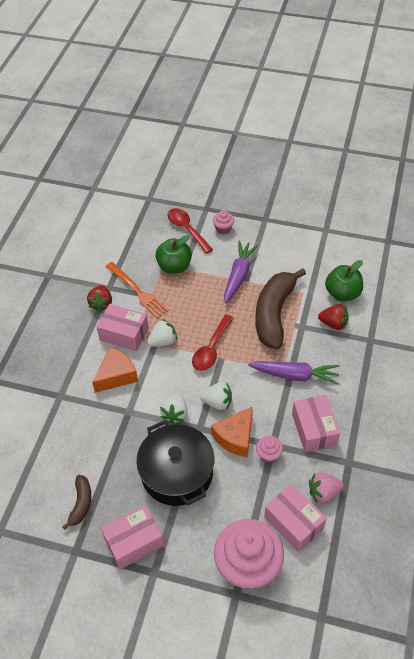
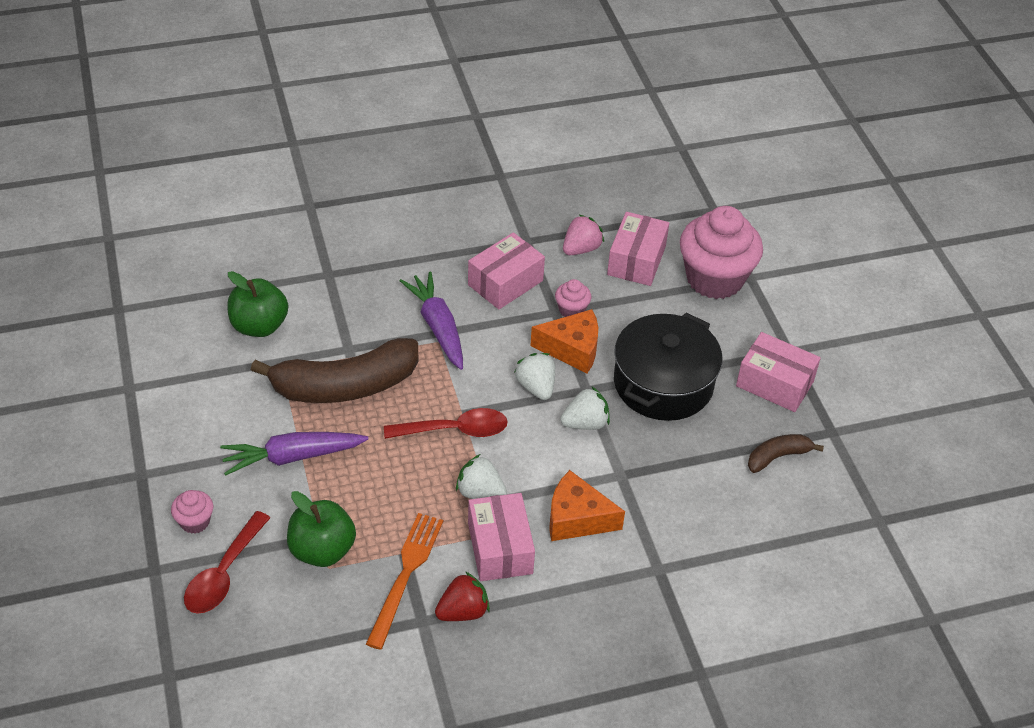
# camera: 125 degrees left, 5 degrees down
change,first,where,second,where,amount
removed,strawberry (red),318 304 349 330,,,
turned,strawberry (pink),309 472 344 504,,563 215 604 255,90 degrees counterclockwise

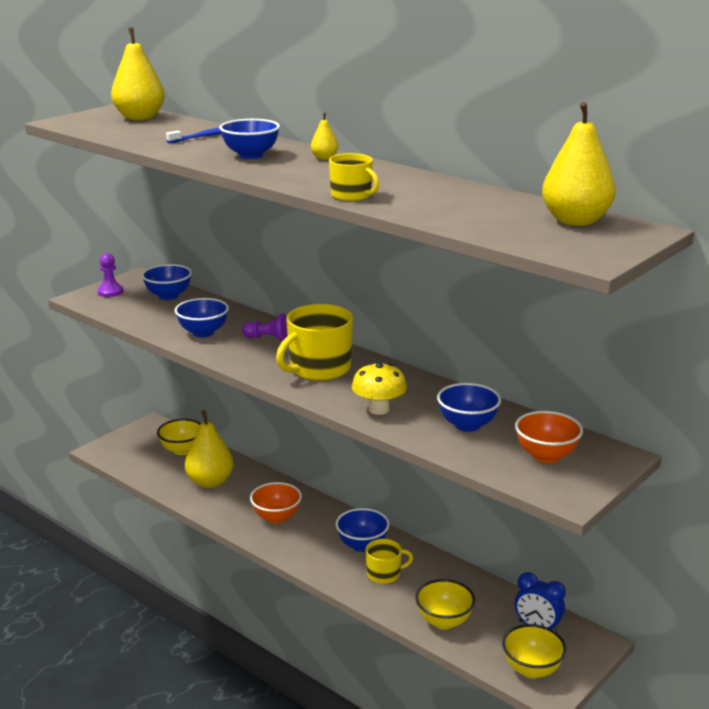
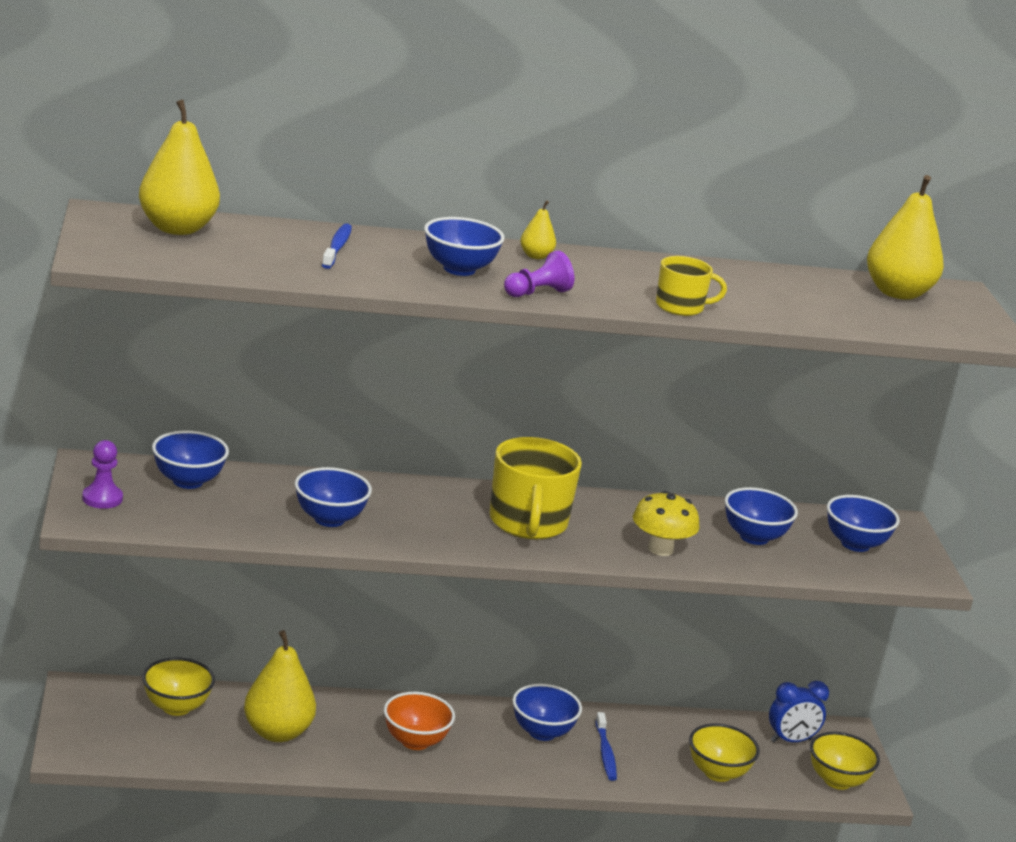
# camera: 50 degrees left, 0 degrees up
change,first,where,second,where,amount
moved,pawn (purple),242 314 288 342,,504 251 574 297,
recoloured,bowl (orange),515 411 583 463,bowl (blue),827 495 900 552,
replaced,mug (yellow),366 539 413 584,toothbrush (blue),595 712 617 781,

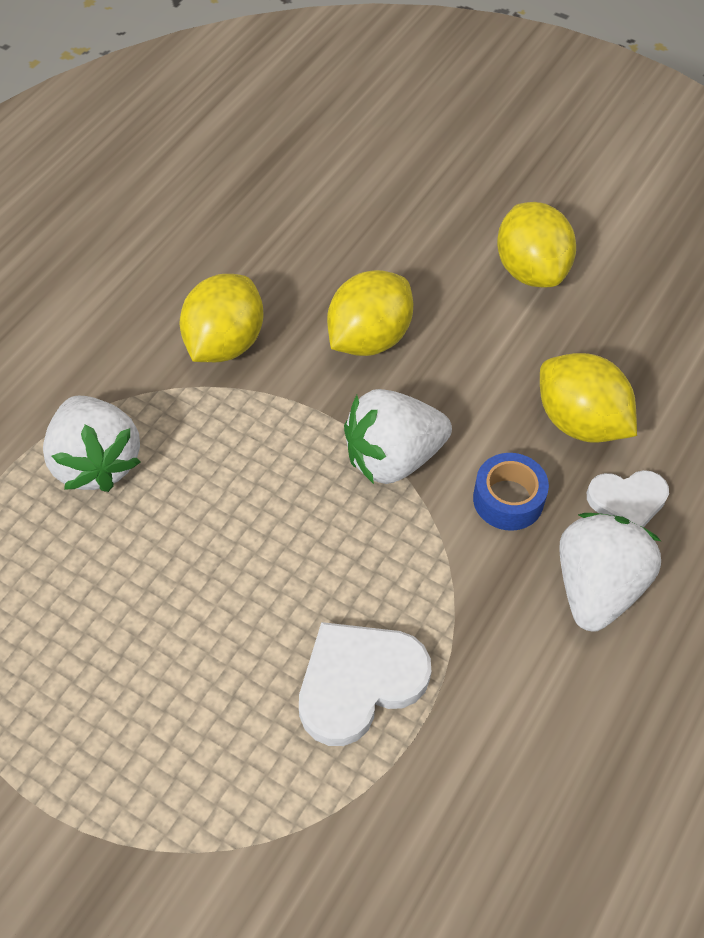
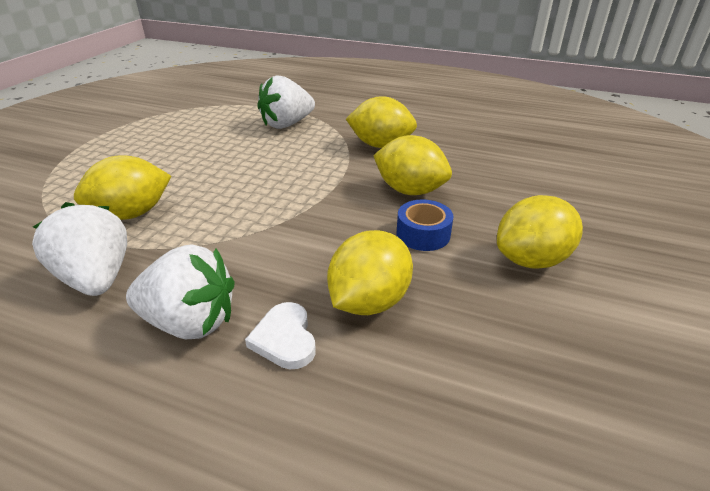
# camera: 80 degrees right, 20 degrees down
change,first,where,second,where,amount
moved,strawberry (white),344 389 452 484,,32 202 127 296,
moved,tape (blue),473 453 549 531,,397 200 454 251,
replaced,heart (white),299 622 431 746,lemon (yellow),74 155 171 220,

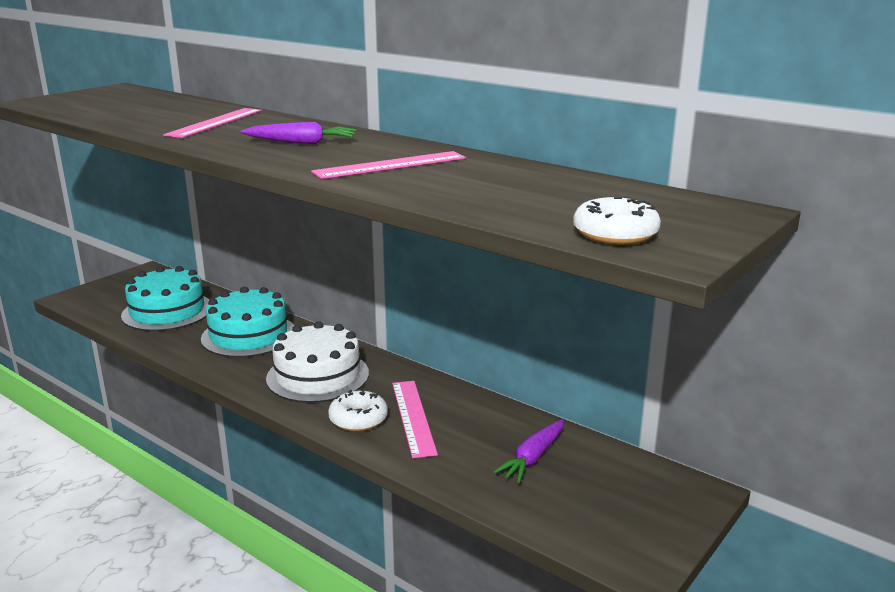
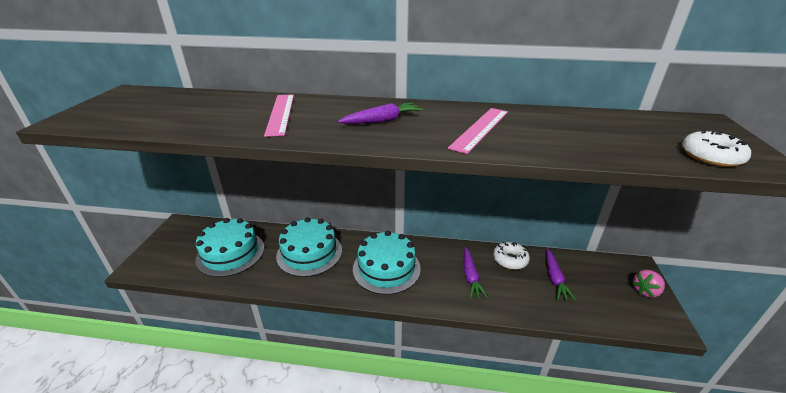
# camera: 30 degrees left, 10 degrees up
change,first,where,second,where,amount
recoloured,cake (white),266 321 369 403,cake (turquoise),353 231 421 295,
replaced,ruler (pink),392 381 438 458,carrot (purple),464 247 488 299,
moved,donut (white),328 389 388 432,,493 242 530 270,
added,,,strawberry (pink),631 270 665 298,

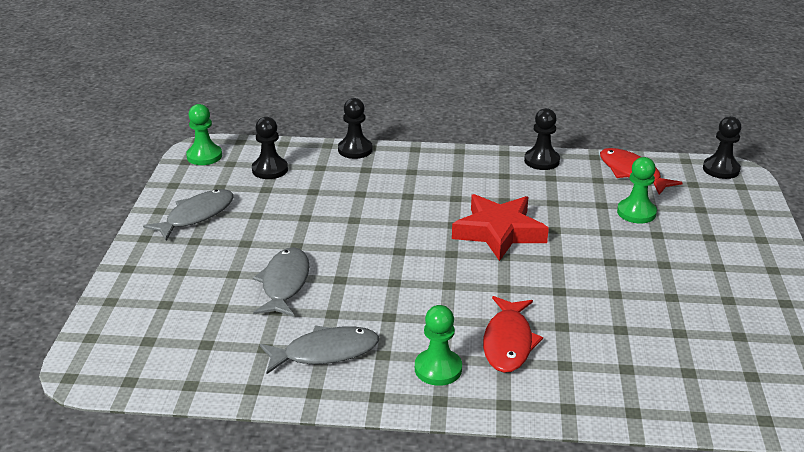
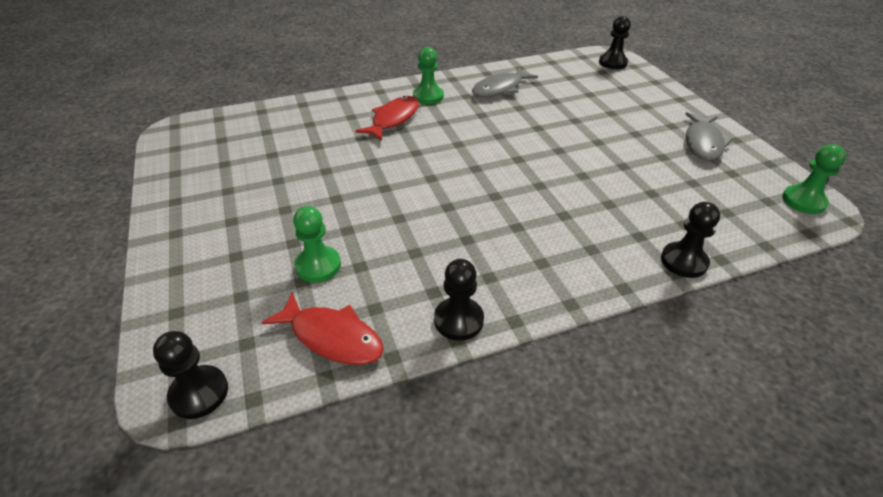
# camera: 155 degrees right, 10 degrees up
change,first,where,second,where,amount
moved,pawn (black),252 117 288 179,,599 16 631 69,
removed,star (red),452 194 549 261,,,
removed,fish (grey),253 247 310 317,,,
turned,fish (red),483 296 543 373,,356 96 419 141,45 degrees clockwise

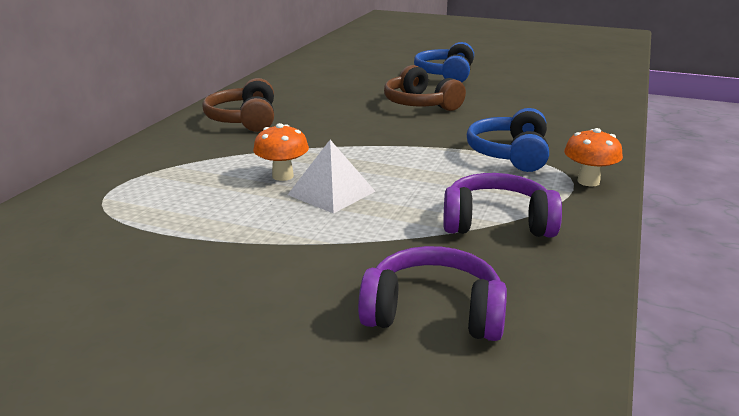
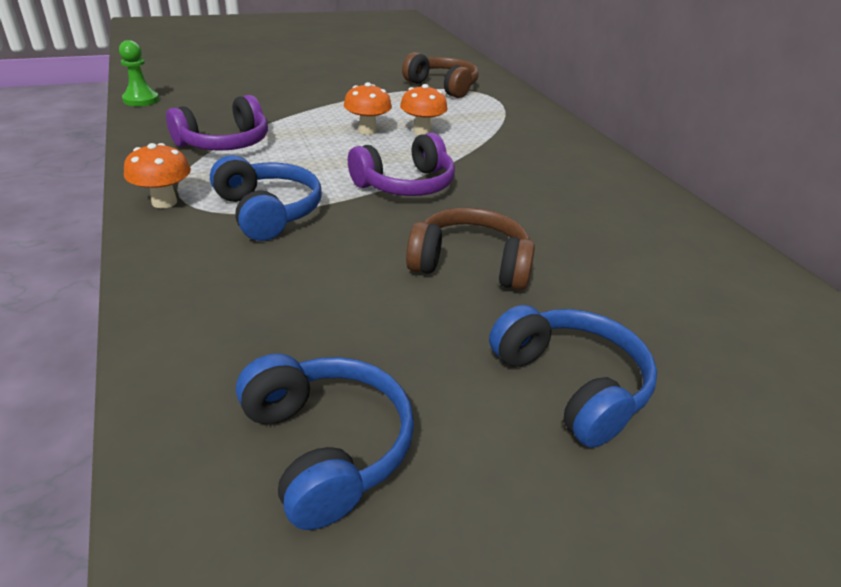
# camera: 135 degrees right, 10 degrees up
change,first,where,second,where,amount
moved,headphones (brown),203 78 274 132,,402 52 478 98,
replaced,pyramid (white),288 140 375 214,mushroom (orange),344 82 392 135,
moved,headphones (purple),358 246 507 341,,348 132 455 196,
added,,,pawn (green),119 40 159 106,
added,,,headphones (blue),236 354 414 530,

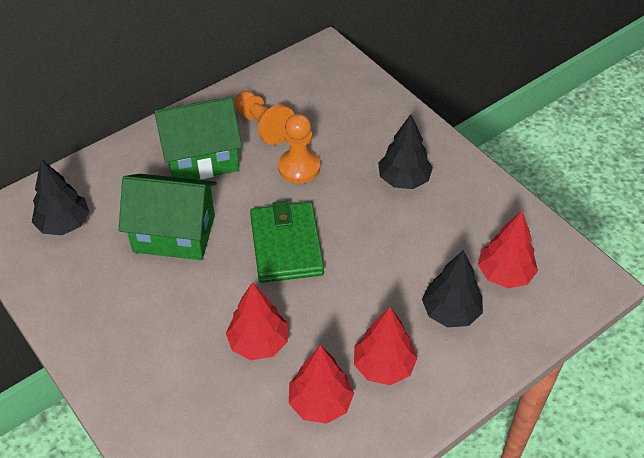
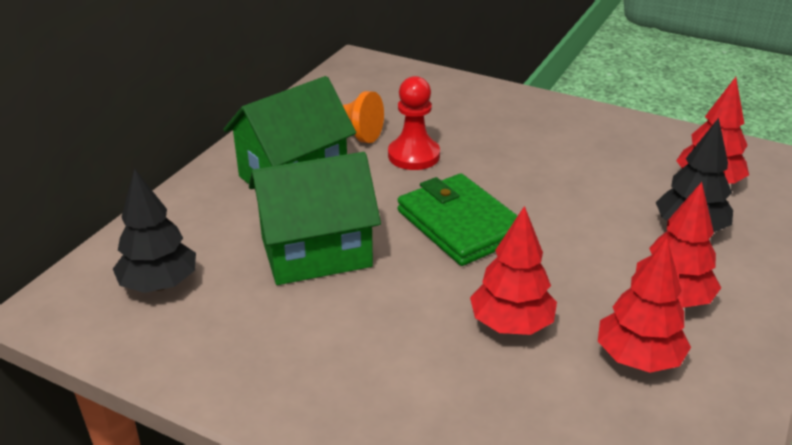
# camera: 25 degrees left, 15 degrees down
change,first,where,second,where,amount
recoloured,pawn (orange),278 114 320 183,pawn (red),388 76 440 170,
removed,tree (black),378 114 433 189,,,

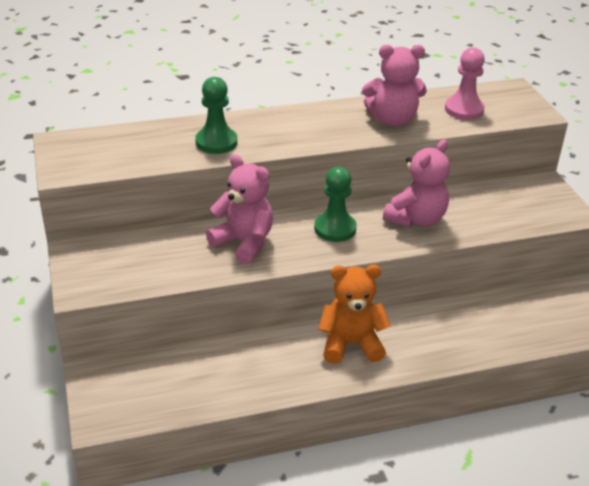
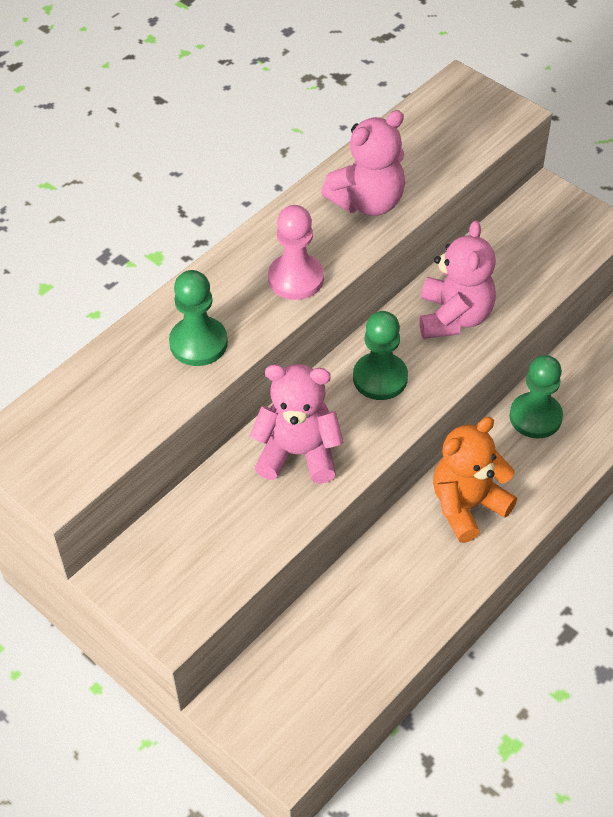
# camera: 30 degrees left, 15 degrees up
change,first,where,second,where,amount
moved,pawn (pink),445 47 485 120,,268 205 324 300,
added,,,pawn (green),510 355 563 438,

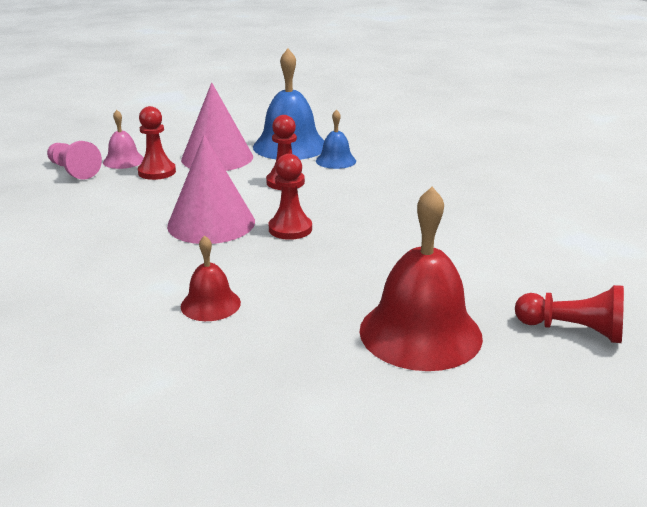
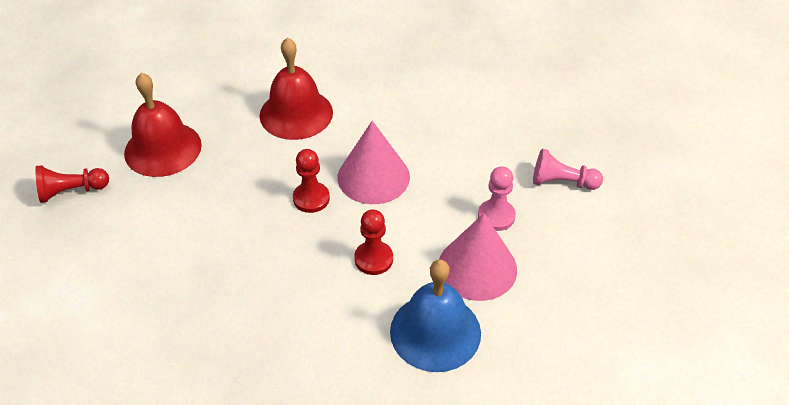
# camera: 145 degrees right, 20 degrees up
change,first,where,second,where,amount
recoloured,pawn (red),138 106 176 180,pawn (pink),478 166 516 231,
removed,bell (pink),103 110 144 169,,,
removed,bell (blue),316 110 356 169,,,
resized,bell (red),181 235 241 321,,260 37 333 140,x1.92

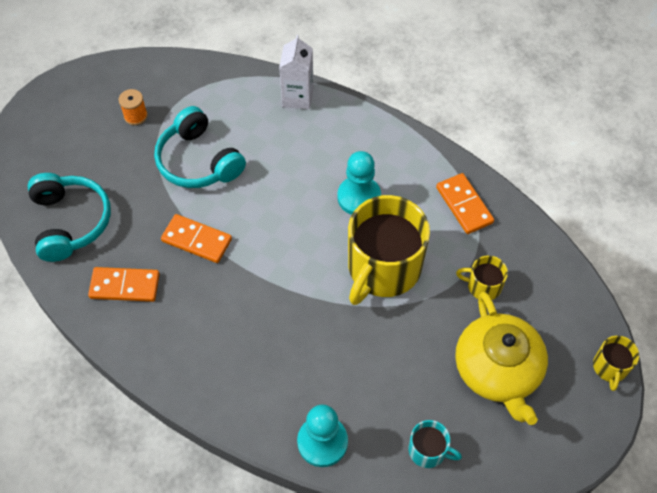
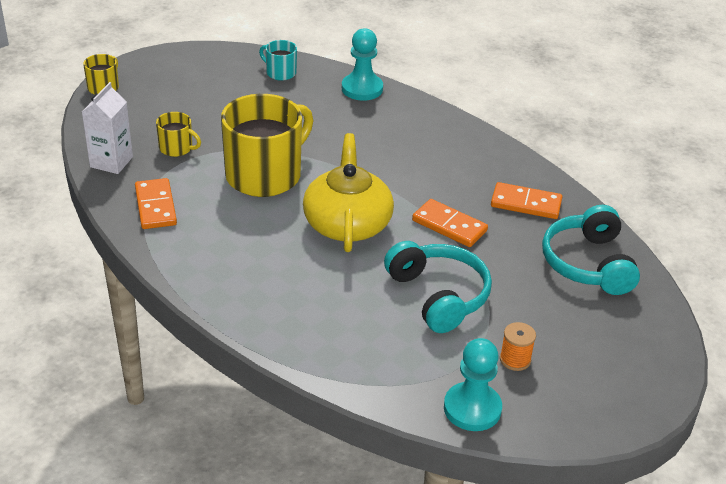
# camera: 170 degrees left, 20 degrees down
change,first,where,second,where,amount
moved,carton (white),279 35 313 110,,82 82 133 174,
moved,pawn (turquoise),337 151 381 215,,444 338 502 431,
moved,teapot (yellow),455 292 548 425,,303 133 394 252,

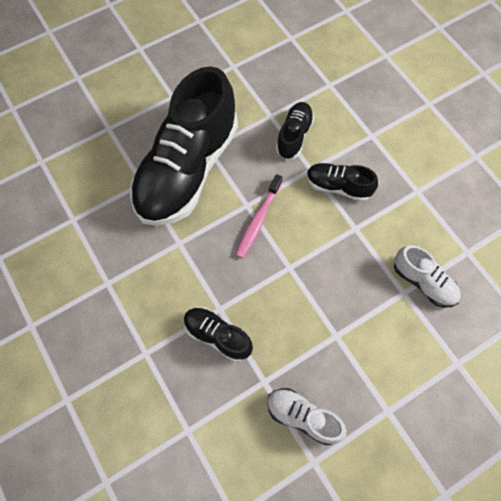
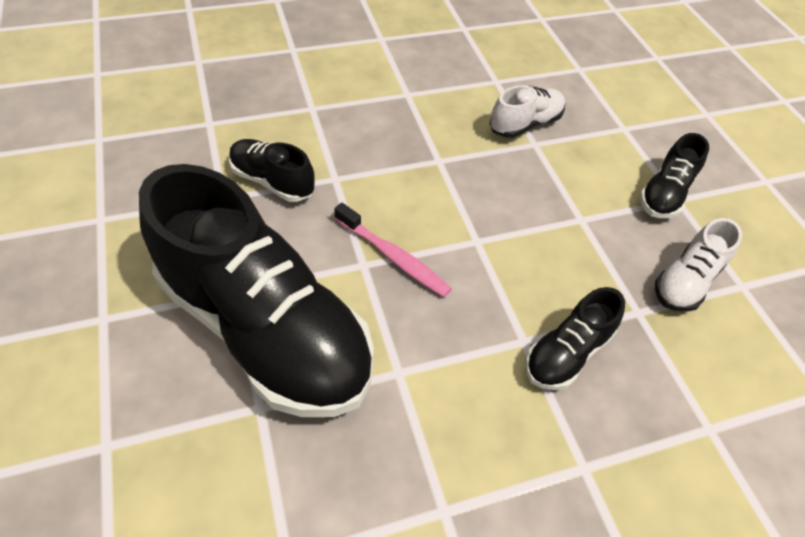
# camera: 80 degrees left, 15 degrees down
change,first,where,second,where,amount
moved,shoe (black),307 163 378 202,,639 133 709 218,

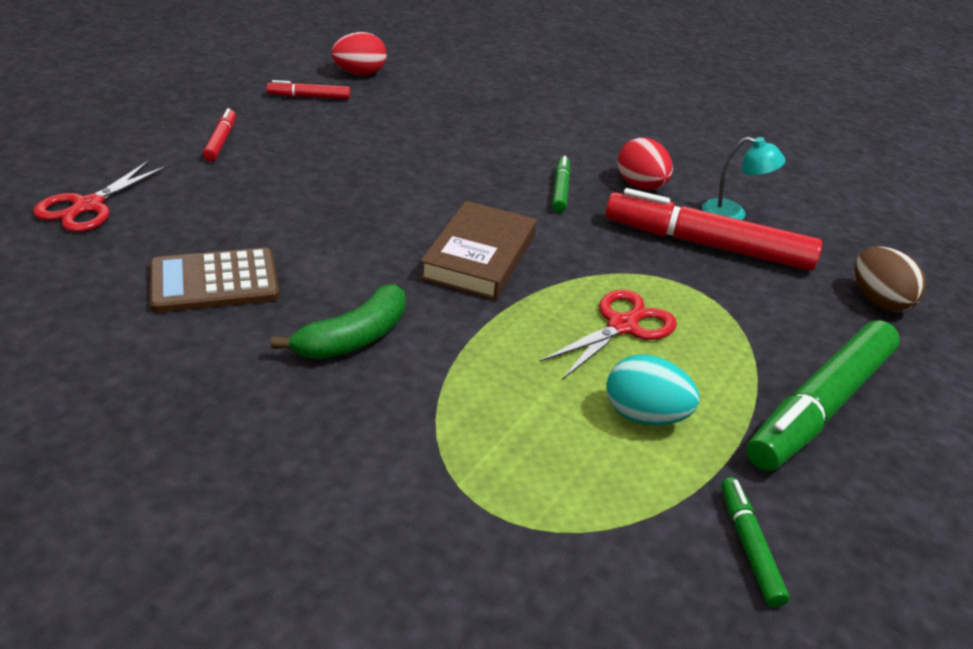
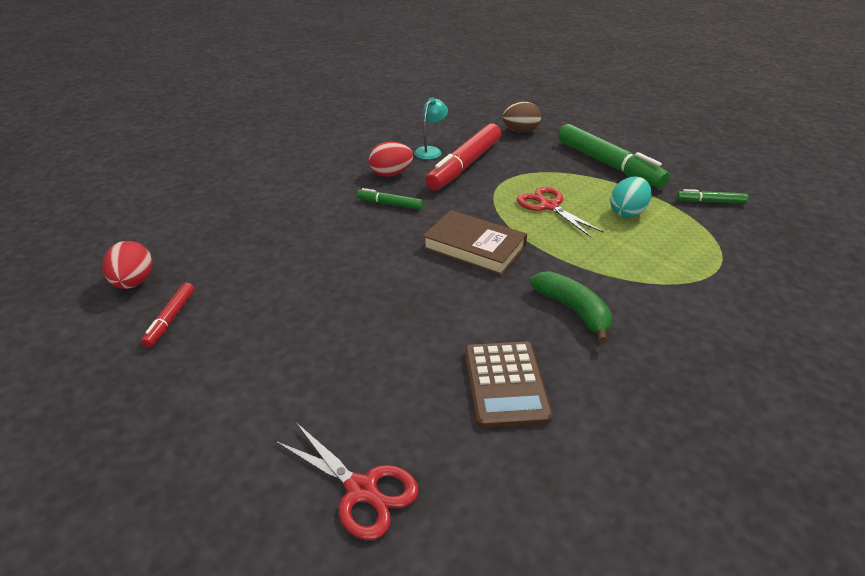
# camera: 75 degrees left, 0 degrees up
change,first,where,second,where,amount
removed,marker (red),202 108 236 162,,,

